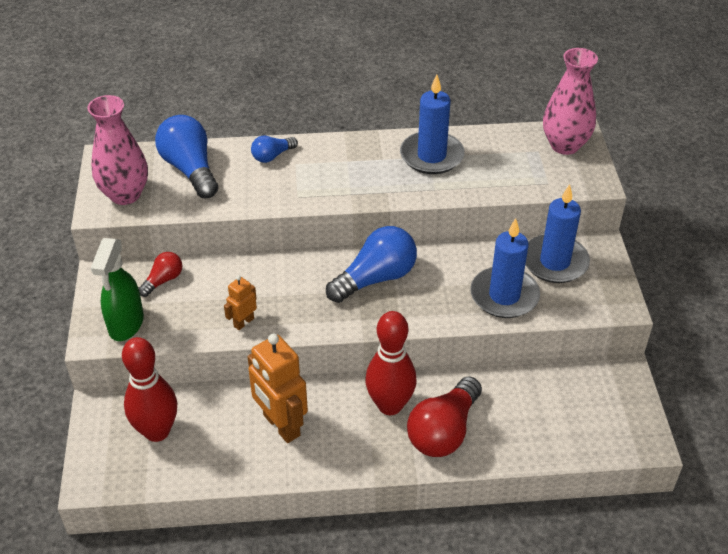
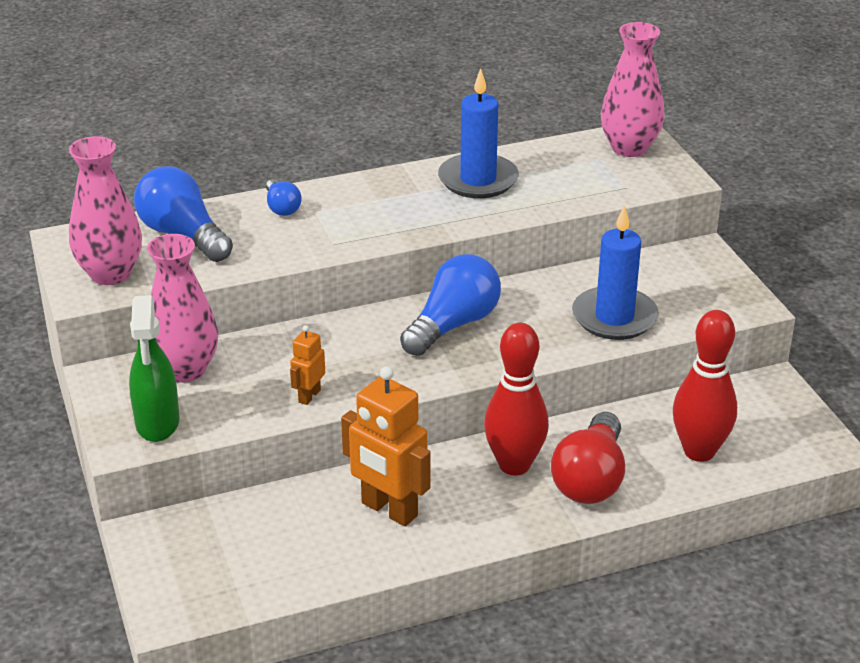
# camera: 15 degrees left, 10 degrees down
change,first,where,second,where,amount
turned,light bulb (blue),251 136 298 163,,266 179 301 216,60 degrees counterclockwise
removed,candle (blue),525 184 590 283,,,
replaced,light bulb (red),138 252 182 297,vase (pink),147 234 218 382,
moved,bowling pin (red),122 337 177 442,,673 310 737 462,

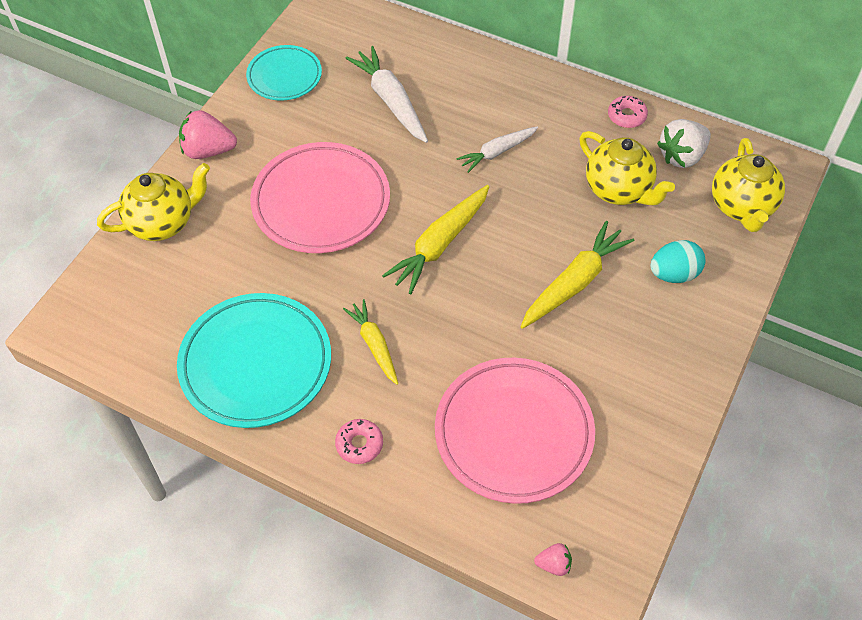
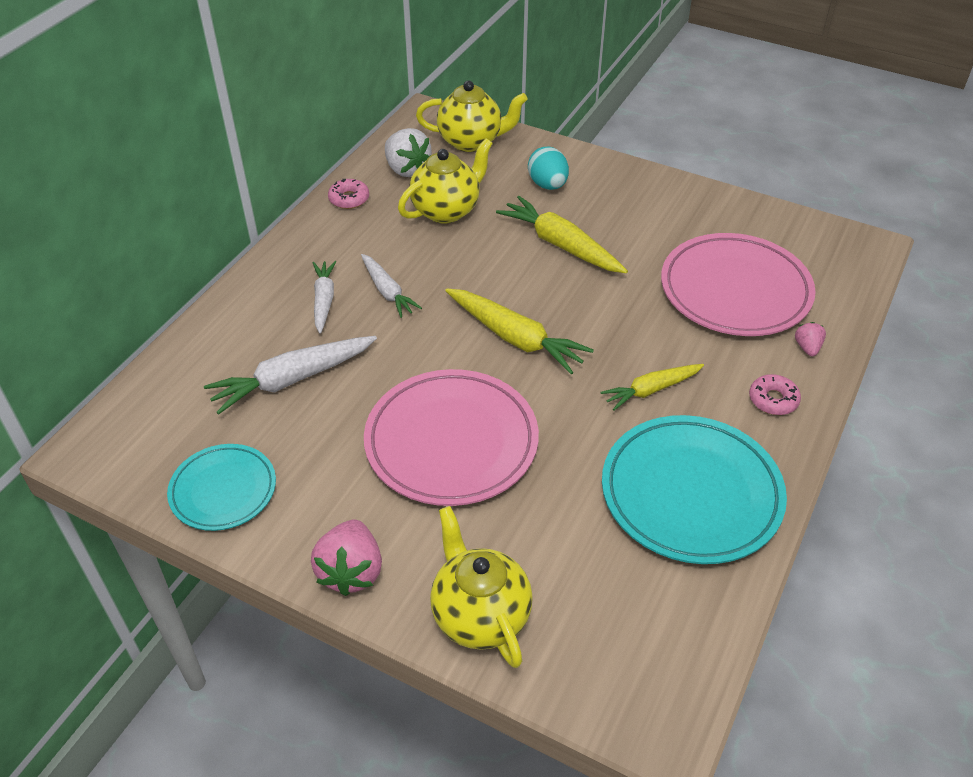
# camera: 90 degrees left, 10 degrees down
change,first,where,second,where,amount
moved,strawberry (pink),534 543 572 576,,795 322 826 356,
added,,,carrot (white),313 261 336 334,

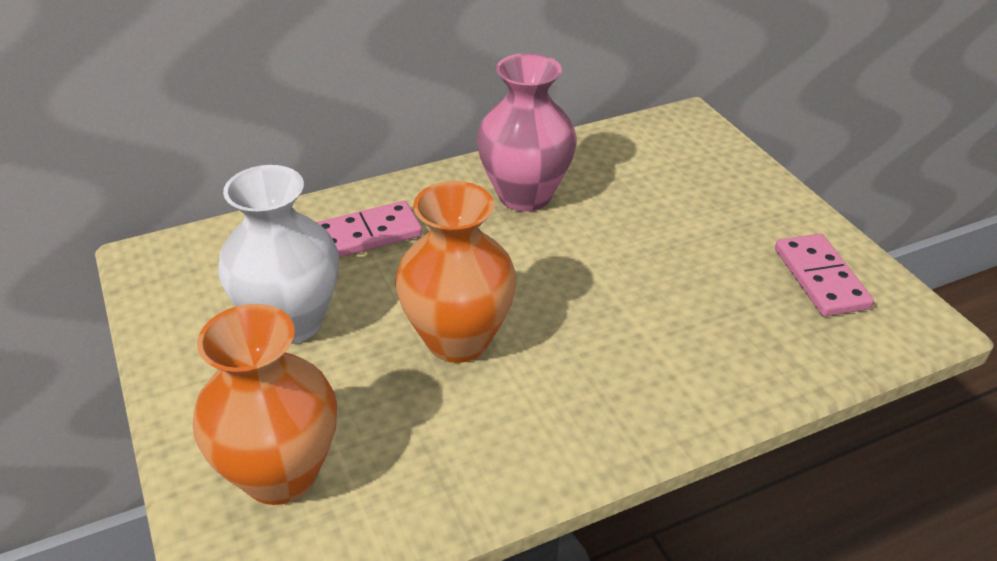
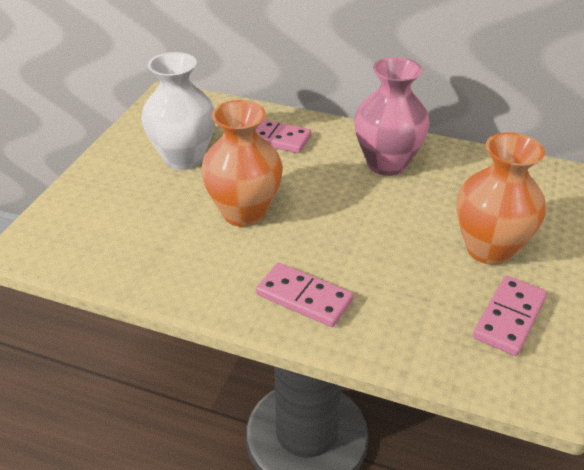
# camera: 45 degrees right, 0 degrees up
change,first,where,second,where,amount
moved,vase (orange),193 304 337 505,,456 132 546 265,
added,,,domino (pink),256 263 353 327,

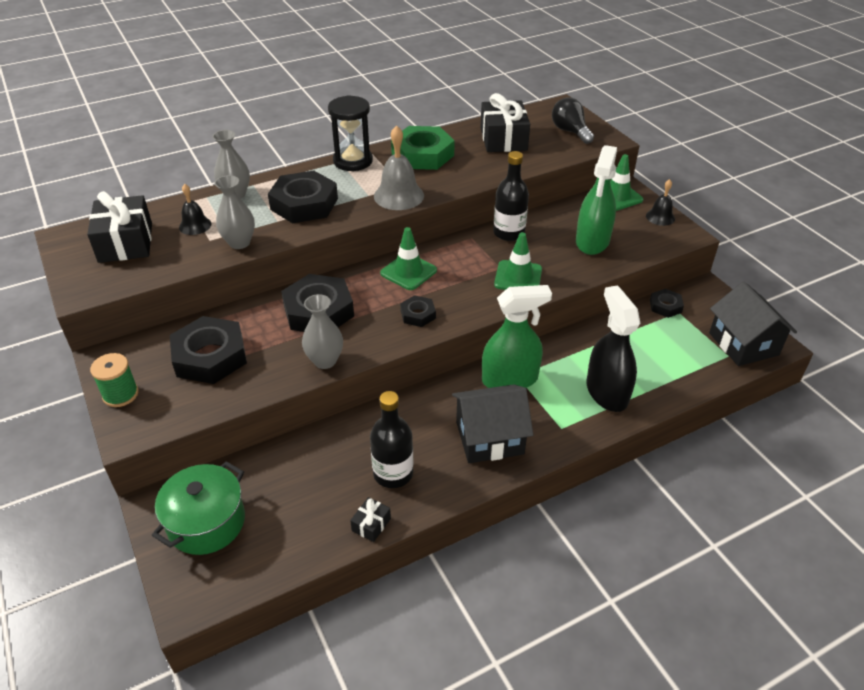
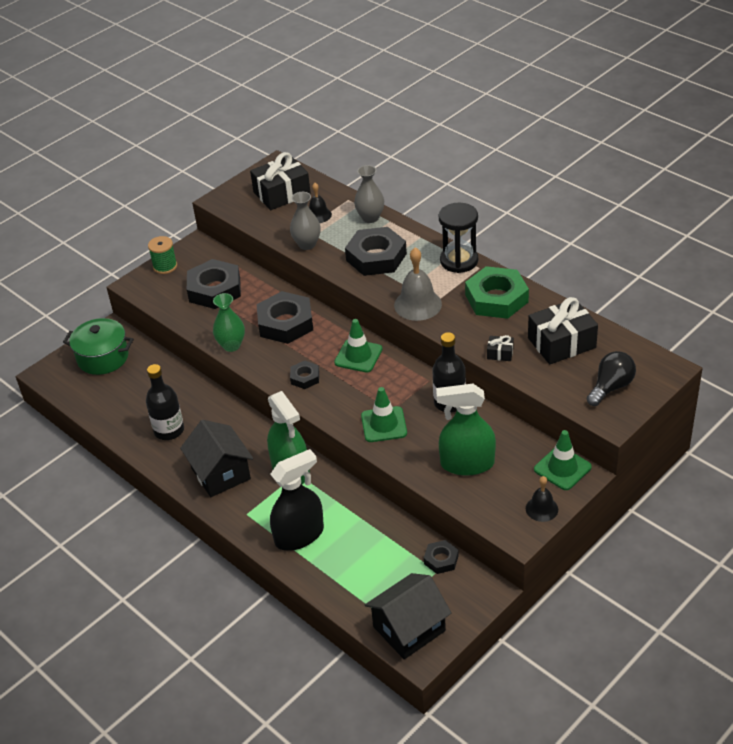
# camera: 75 degrees right, 0 degrees up
change,first,where,second,where,amount
recoloured,vase (grey),302 294 343 369,vase (green),213 293 245 352,
moved,gift (black),350 497 391 542,,487 335 514 361,

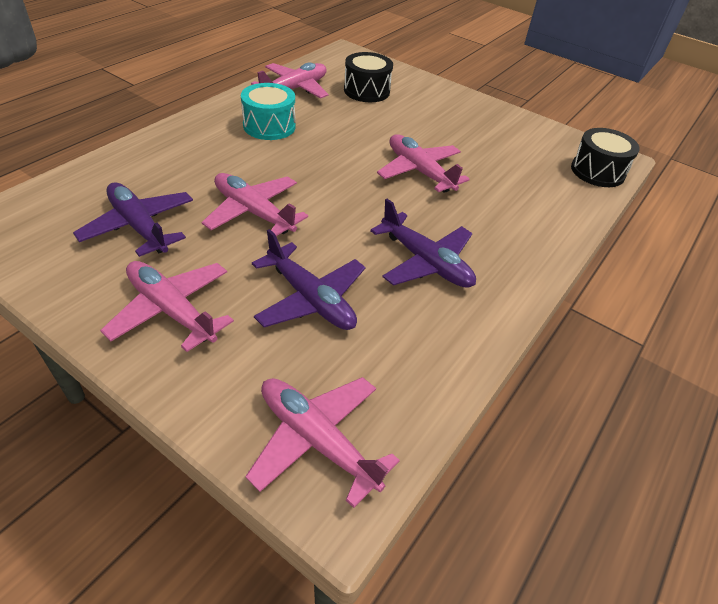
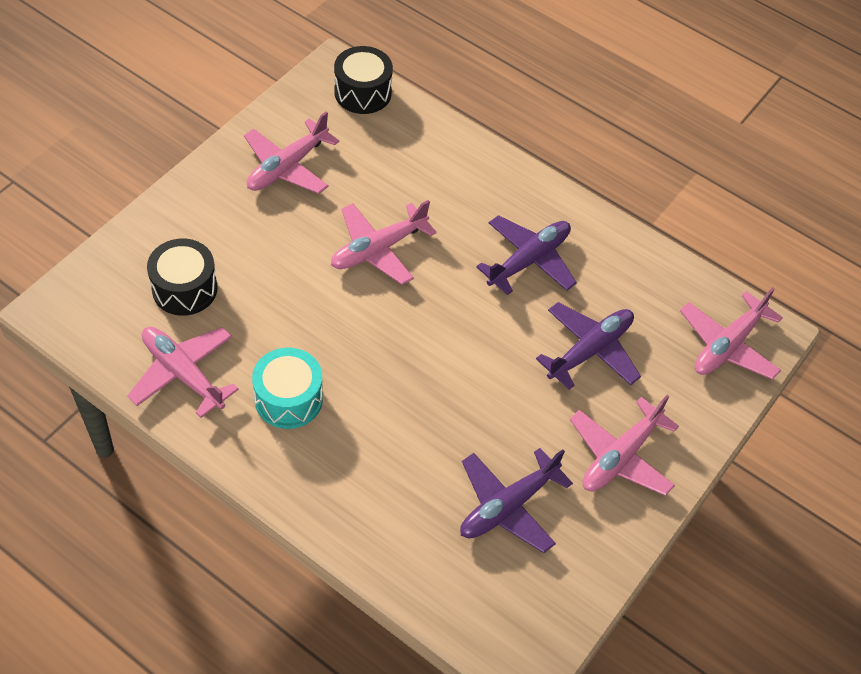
# camera: 90 degrees left, 10 degrees up
change,first,where,second,where,amount
moved,plane (pink),202 173 308 236,,244 112 339 194,

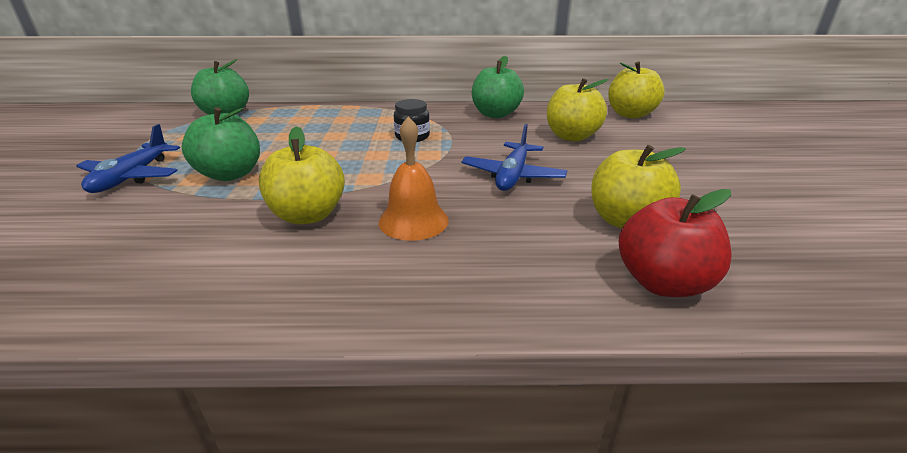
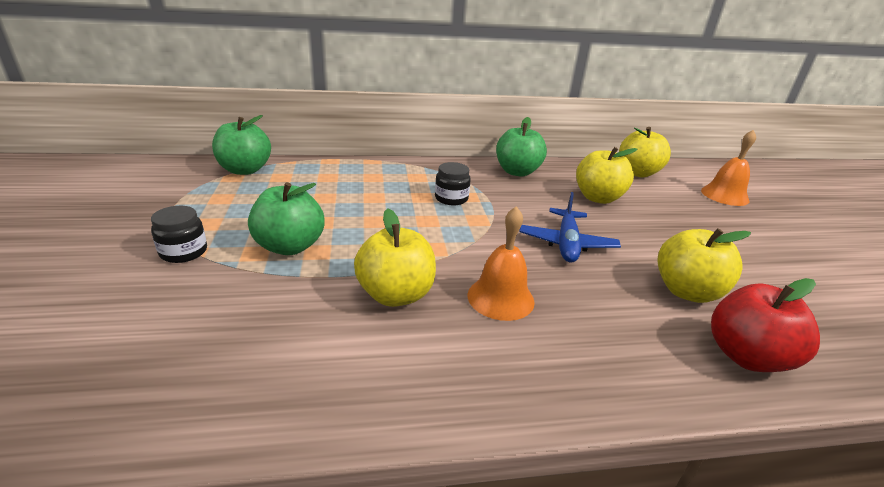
# camera: 10 degrees left, 0 degrees up
change,first,where,second,where,amount
replaced,plane (blue),76 124 180 193,jar (black),151 206 207 263,
added,,,bell (orange),701 130 756 206,

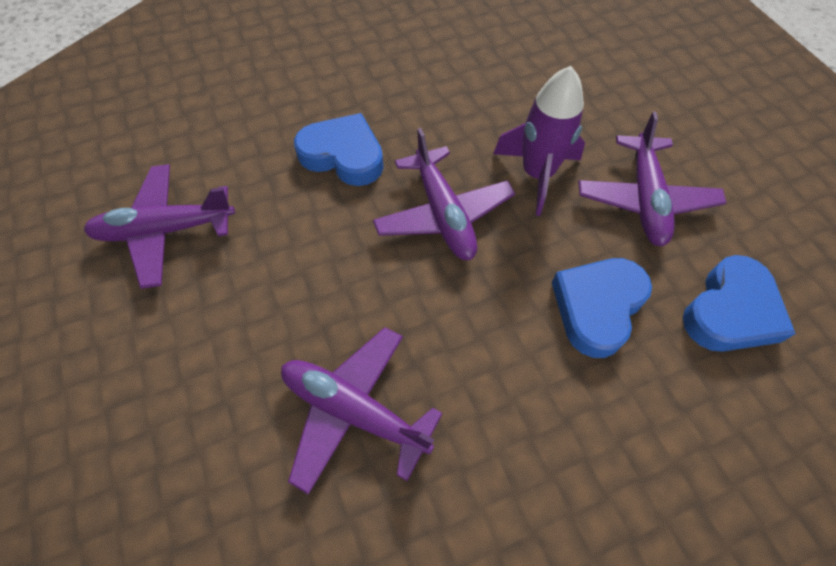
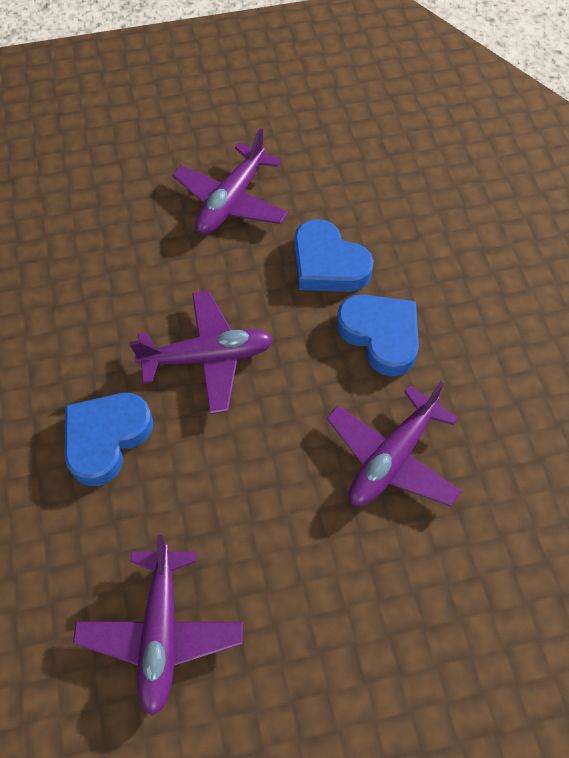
# camera: 80 degrees left, 0 degrees up
change,first,where,second,where,amount
removed,rocket (purple),493 66 585 216,,,
turned,plane (purple),578 112 726 246,,172 128 288 234,105 degrees clockwise
moved,heart (blue),683 255 796 352,,336 294 419 376,

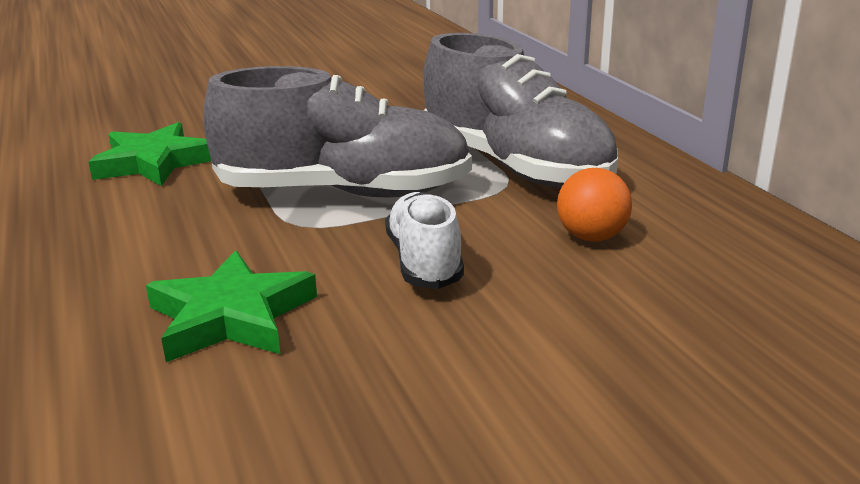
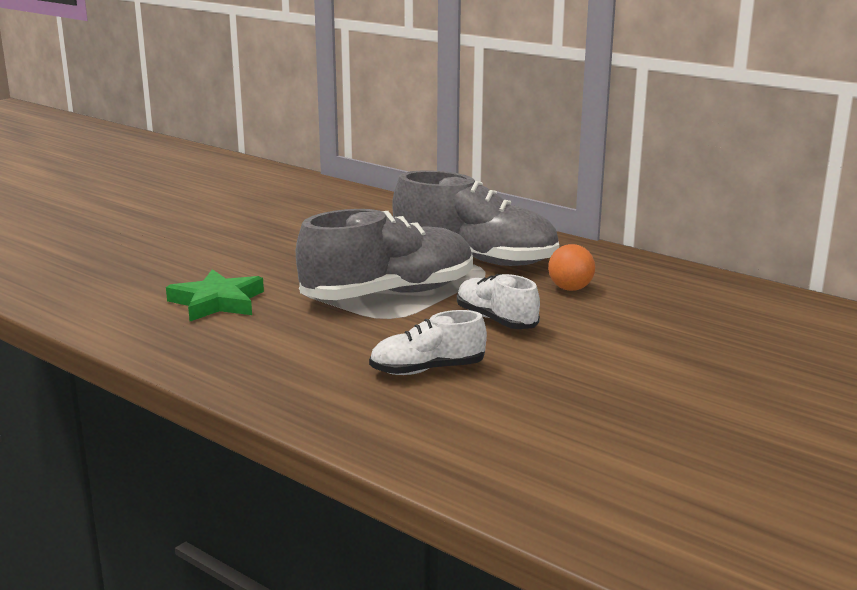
# camera: 30 degrees left, 5 degrees down
change,first,where,second,where,amount
replaced,star (green),146 250 317 362,shoe (white),369 310 487 375,

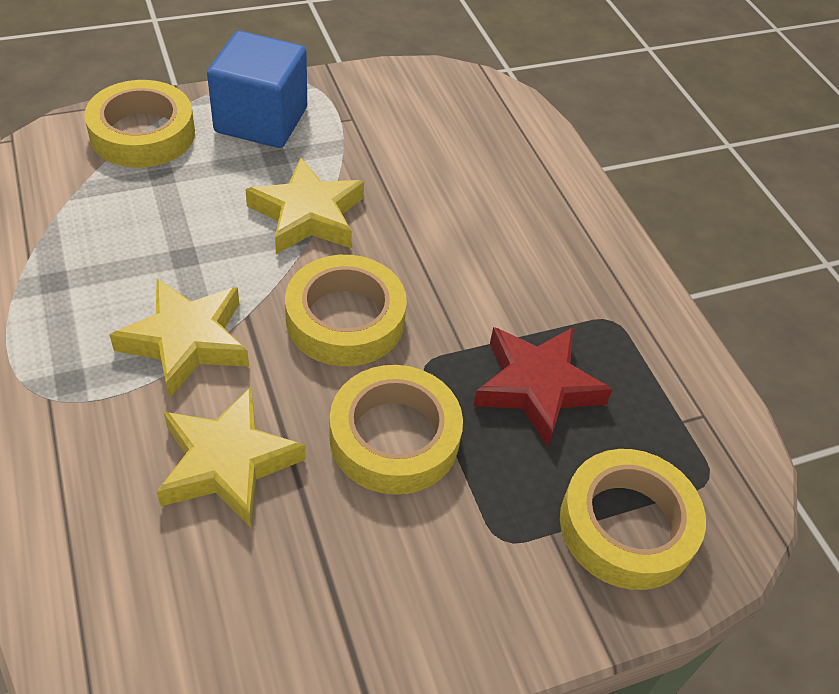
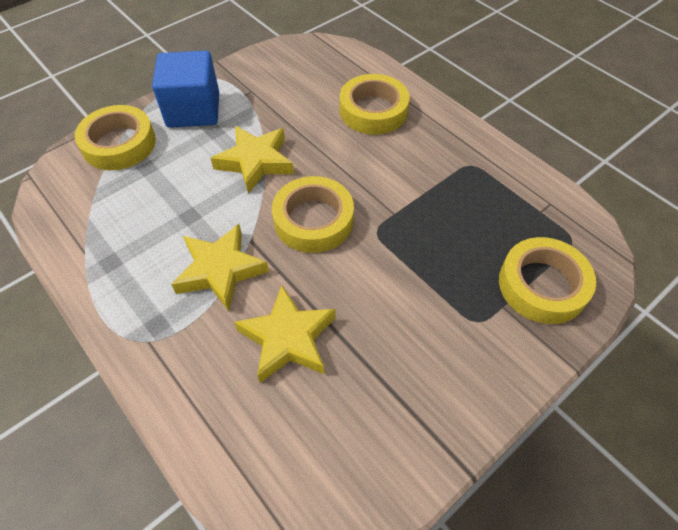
# camera: 15 degrees left, 5 degrees up
change,first,where,second,where,amount
removed,star (red),473 327 613 447,,,
moved,tape (yellow),330 365 463 495,,340 74 410 135,

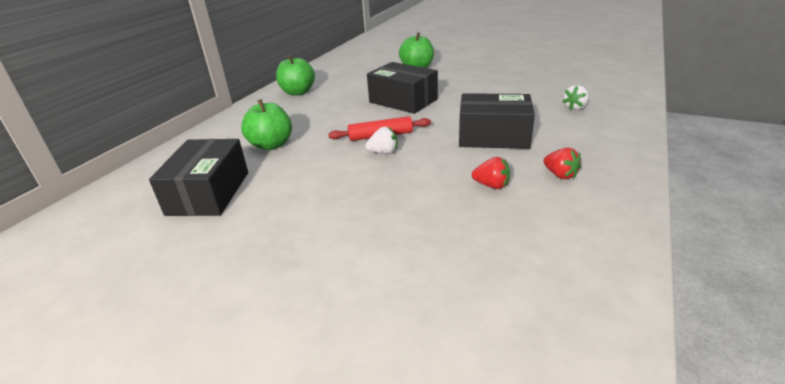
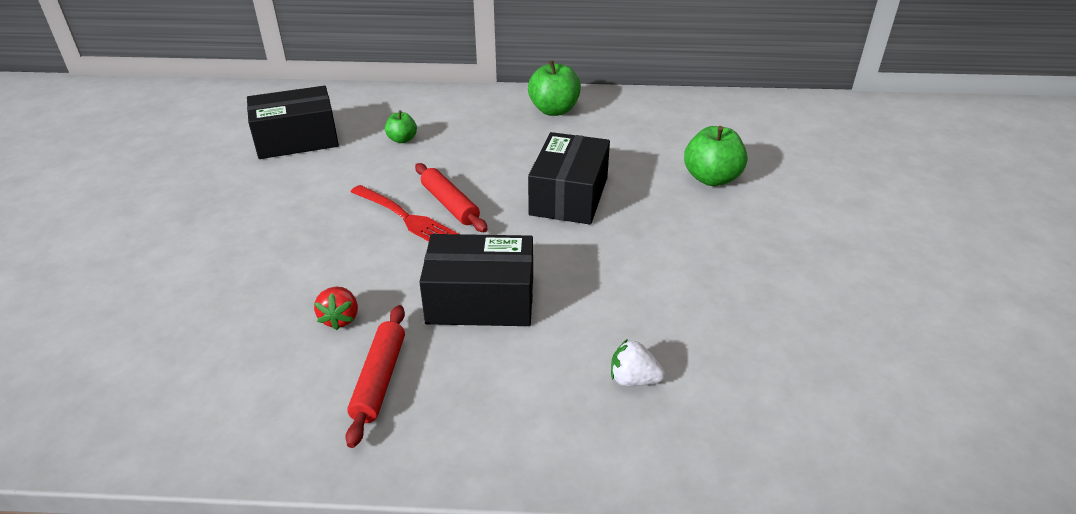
# camera: 65 degrees right, 5 degrees up
change,first,where,second,where,amount
turned,box (black),459 93 535 149,,419 234 533 326,75 degrees counterclockwise
resized,apple (green),241 99 292 150,,385 110 417 143,x0.56
replaced,strawberry (white),365 127 398 154,fork (red),351 185 459 242,
replaced,strawberry (red),543 147 581 179,rolling pin (red),345 305 405 448,

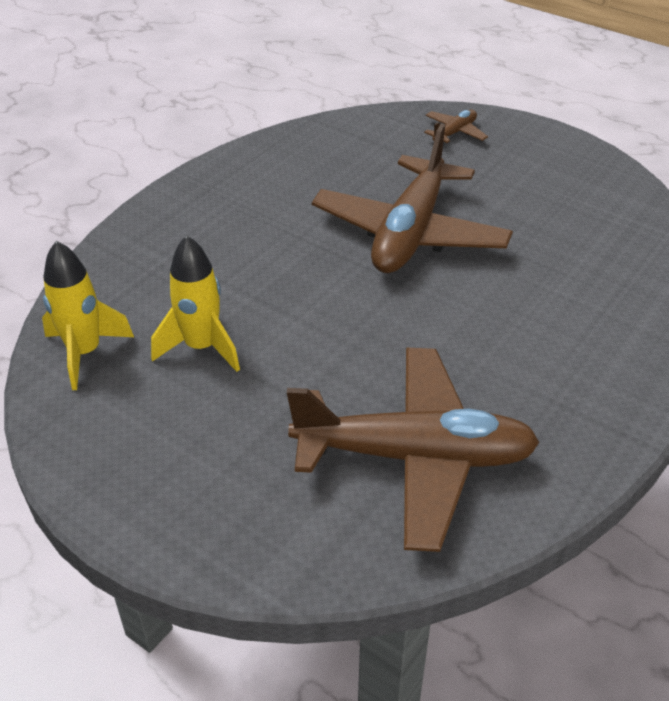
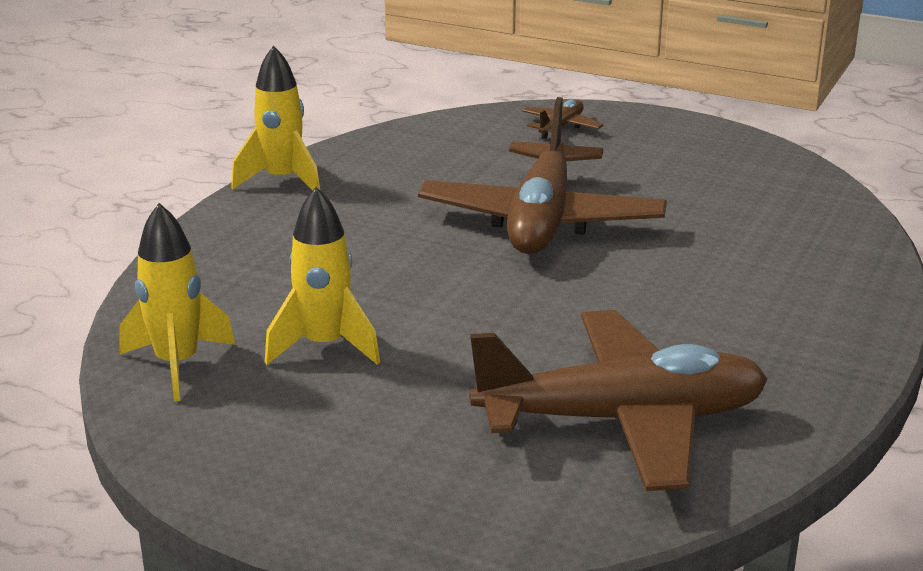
# camera: 10 degrees left, 15 degrees down
change,first,where,second,where,amount
added,,,rocket (yellow),231 45 320 191,

